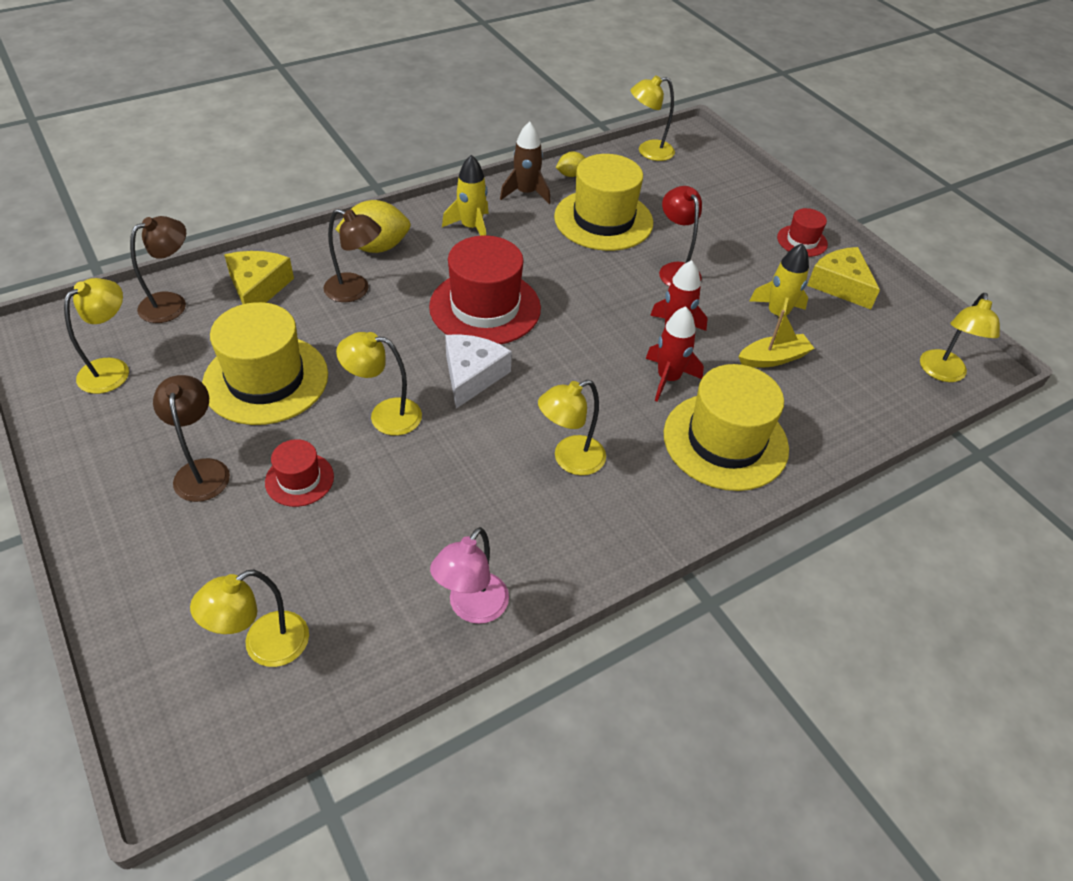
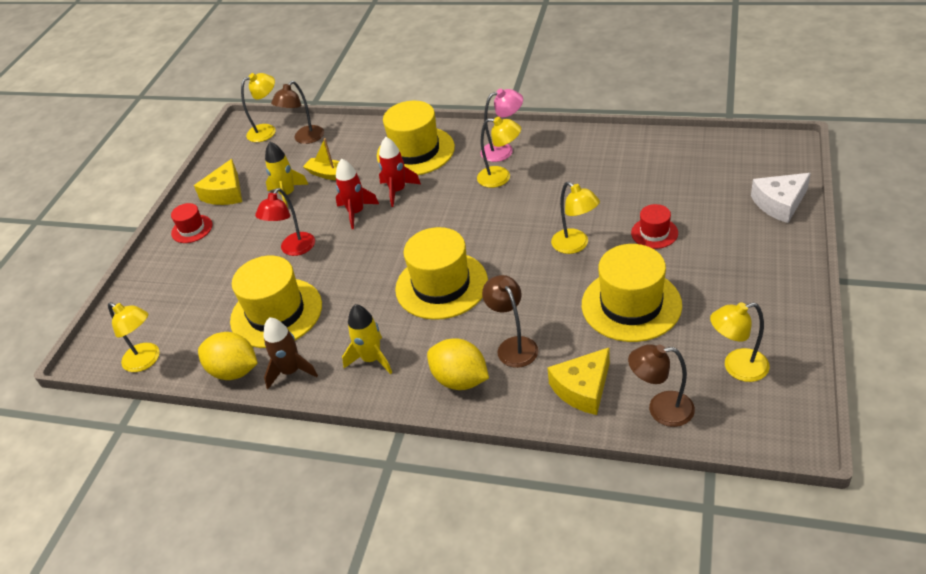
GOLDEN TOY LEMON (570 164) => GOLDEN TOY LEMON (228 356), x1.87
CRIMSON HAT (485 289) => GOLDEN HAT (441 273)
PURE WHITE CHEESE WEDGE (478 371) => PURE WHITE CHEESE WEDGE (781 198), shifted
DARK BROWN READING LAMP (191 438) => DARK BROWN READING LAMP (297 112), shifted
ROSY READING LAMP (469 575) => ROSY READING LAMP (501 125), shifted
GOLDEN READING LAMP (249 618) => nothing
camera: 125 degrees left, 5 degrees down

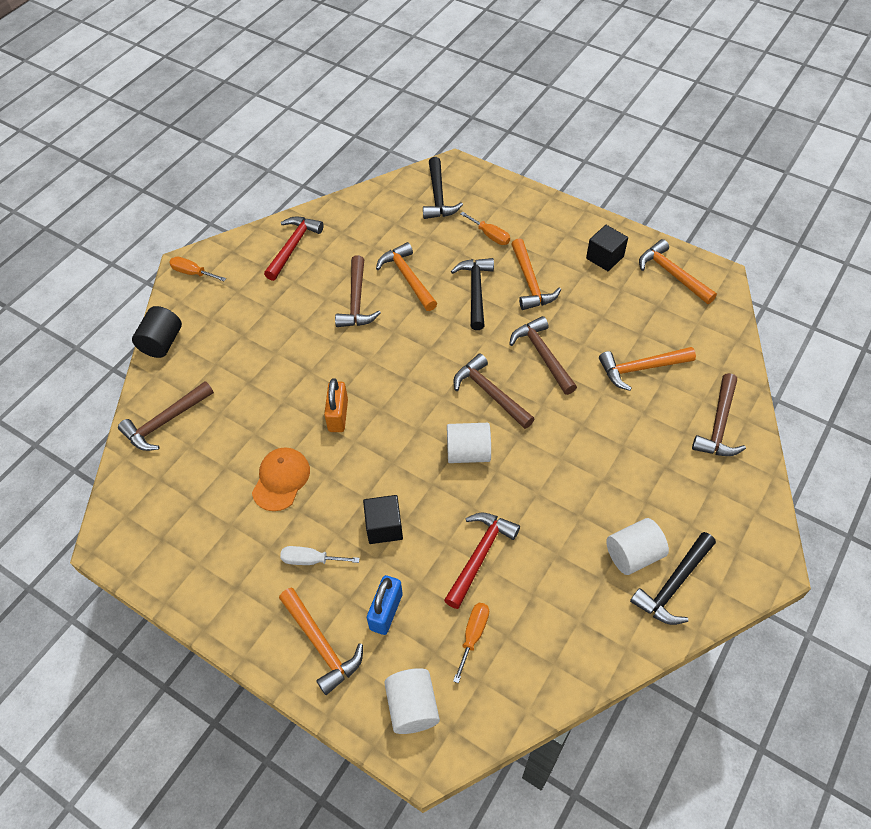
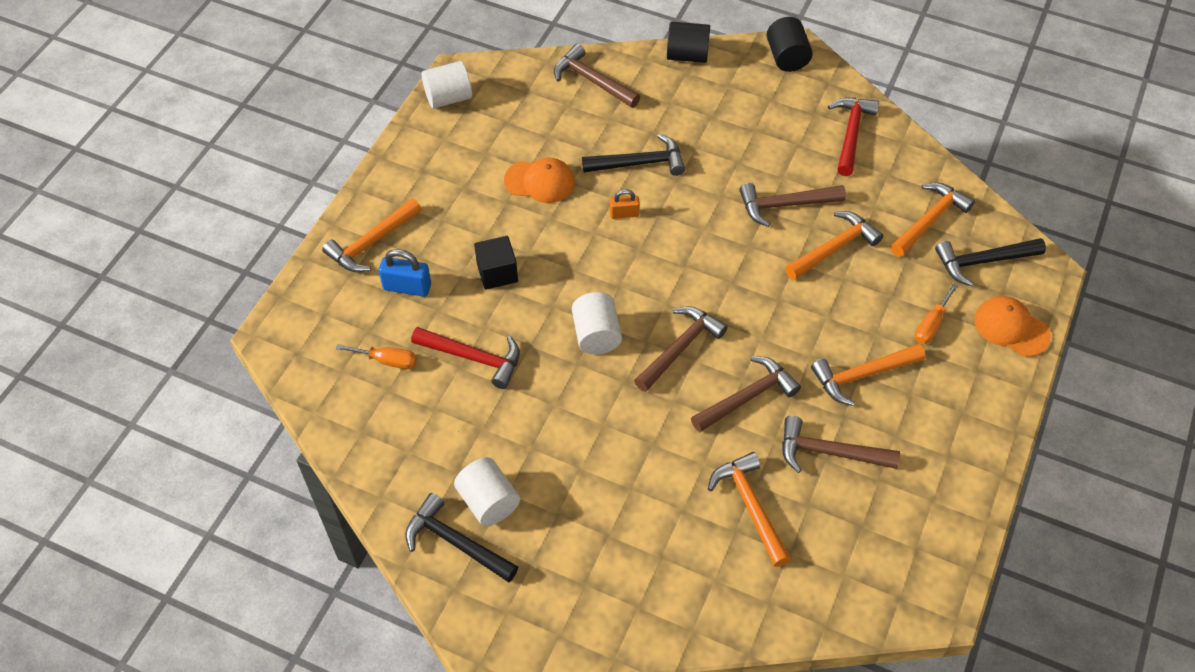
CRIMSON CARPENTER'S HAMMER (294 249) => CRIMSON CARPENTER'S HAMMER (853 136), 90 degrees counterclockwise
EBONY CUBE (607 248) => nothing
ORANGE CARPENTER'S HAMMER (678 271) => ORANGE CARPENTER'S HAMMER (932 220), shifted
ORANGE FLAT SCREWDRIVER (197 269) => EBONY SOLID CYLINDER (790 44)
EBONY CARPENTER'S HAMMER (472 294) => EBONY CARPENTER'S HAMMER (633 155), shifted
DARK BROWN CARPENTER'S HAMMER (719 414) => DARK BROWN CARPENTER'S HAMMER (841 444), shifted
ORANGE SMALL LOCK (336 405) => ORANGE SMALL LOCK (625 204), x0.64
PURE WHITE FLAT SCREWDRIVER (320 555) => nothing
PURE WHITE SOLID CYLINDER (412 701) => PURE WHITE SOLID CYLINDER (447 85), shifted
nothing => ORANGE CAP (1013 326)
camera: 80 degrees right, 0 degrees up

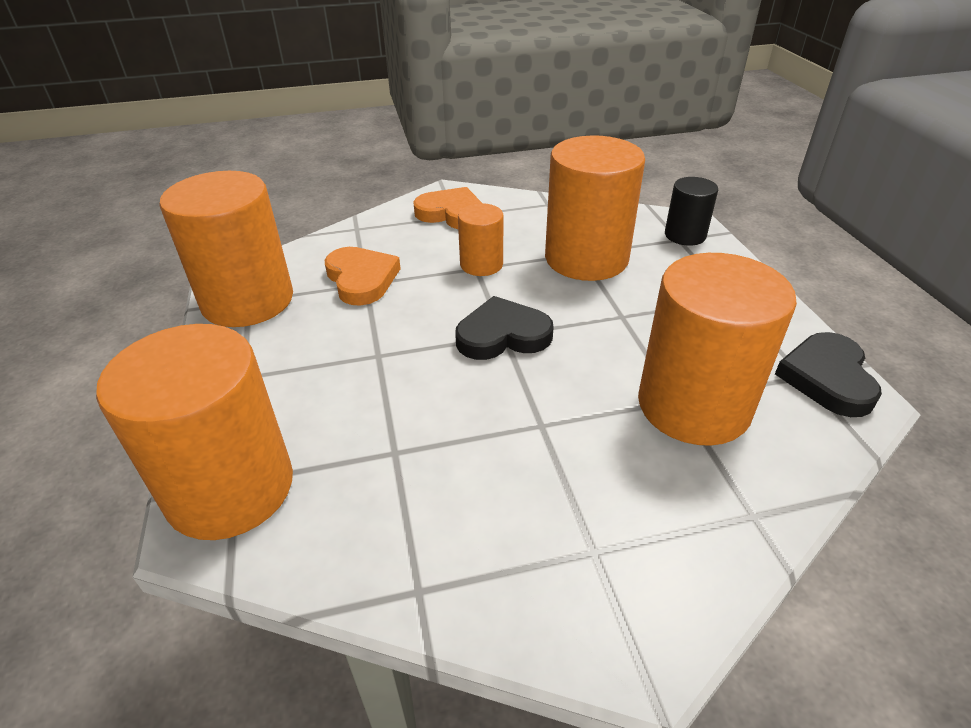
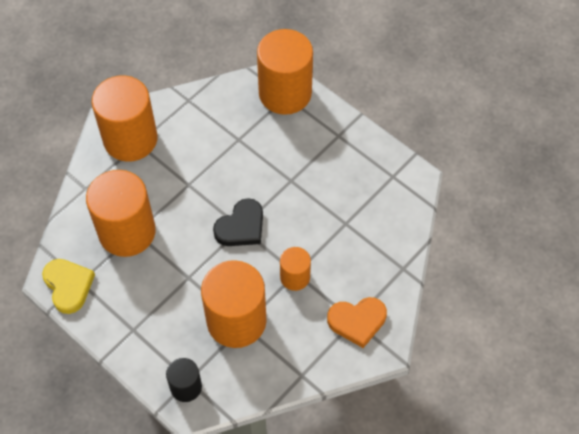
ORANGE SOLID CYLINDER (226 249) => ORANGE SOLID CYLINDER (124 119), shifted
ORANGE HEART SHAPE (363 276) => nothing
EBONY HEART SHAPE (828 374) => GOLDEN HEART SHAPE (68 286)
camera: 145 degrees right, 20 degrees up

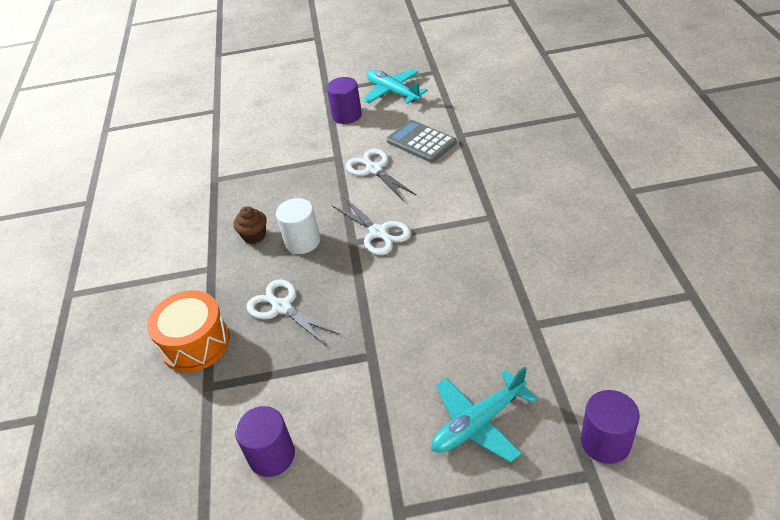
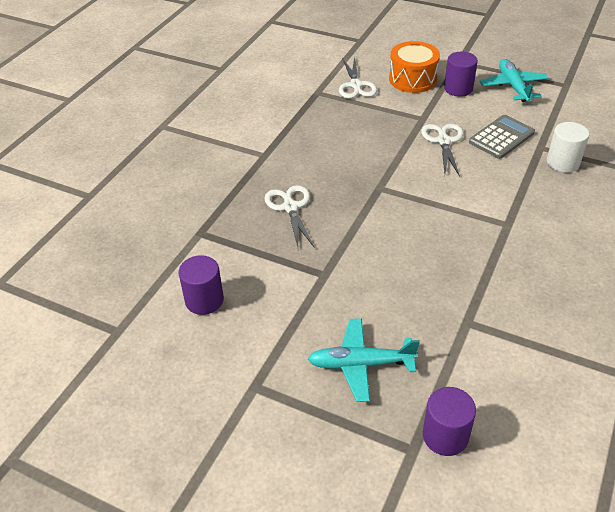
ASH-GREY POCKET CALCULATOR (421 141) => ASH-GREY POCKET CALCULATOR (502 137), 60 degrees clockwise
PURE WHITE SHEARS (371 226) => PURE WHITE SHEARS (358 77), shifted
PURE WHITE SOLID CYLINDER (298 226) => PURE WHITE SOLID CYLINDER (568 147), shifted
DARK BROWN MUFFIN (250 225) => nothing
ORANGE TOY DRUM (188 331) => ORANGE TOY DRUM (414 67), shifted
camera: 30 degrees right, 0 degrees up

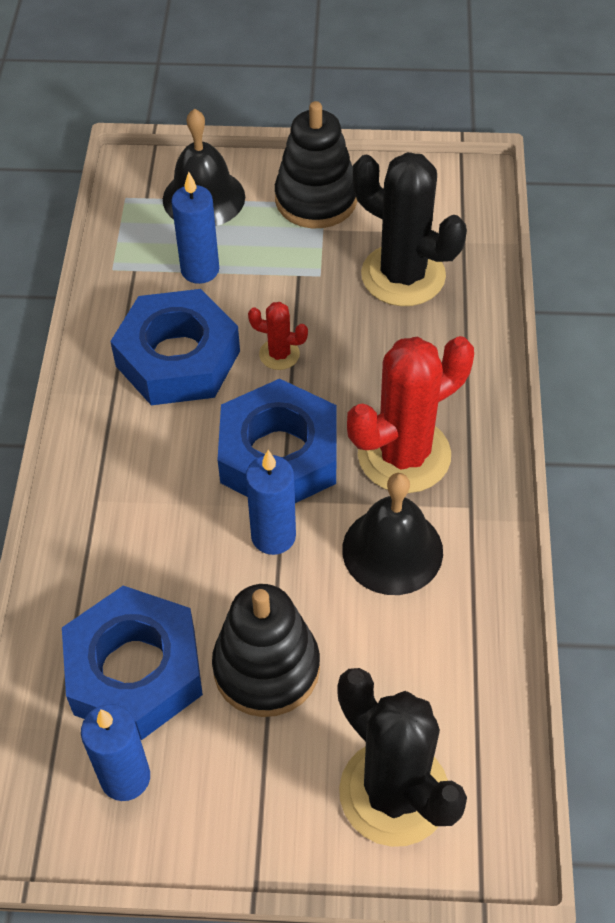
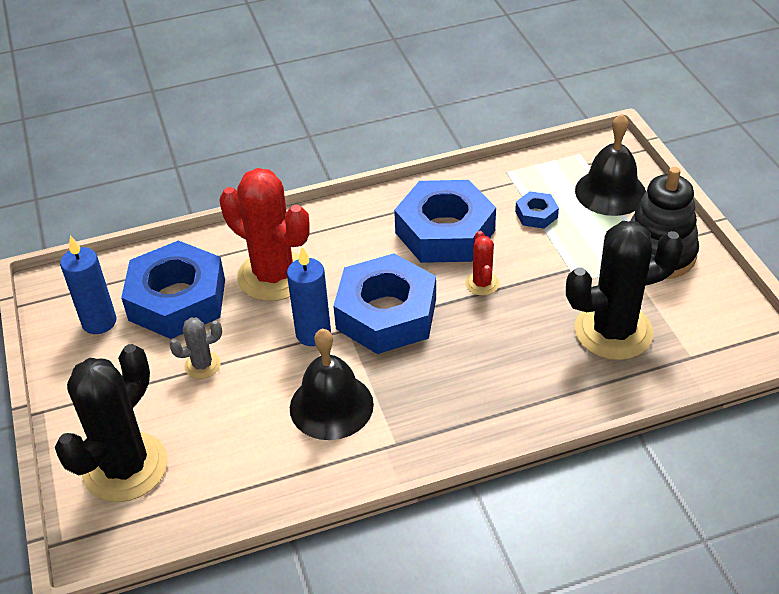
EBONY SAGUARO CACTUS (410 229) => EBONY SAGUARO CACTUS (625 290), 60 degrees clockwise
COBALT WAX CANDLE (195 228) => COBALT HEX NUT (537 210)
CRIMSON SAGUARO CACTUS (410 414) => CRIMSON SAGUARO CACTUS (265 234), shifted
EBONY STACKING TOY (266 650) => ASH-GREY SAGUARO CACTUS (195 348)
camera: 70 degrees right, 10 degrees down

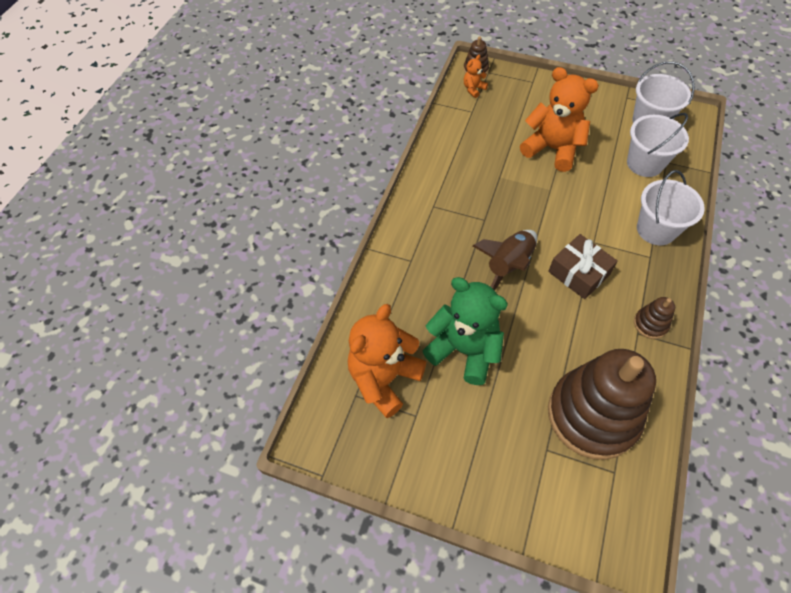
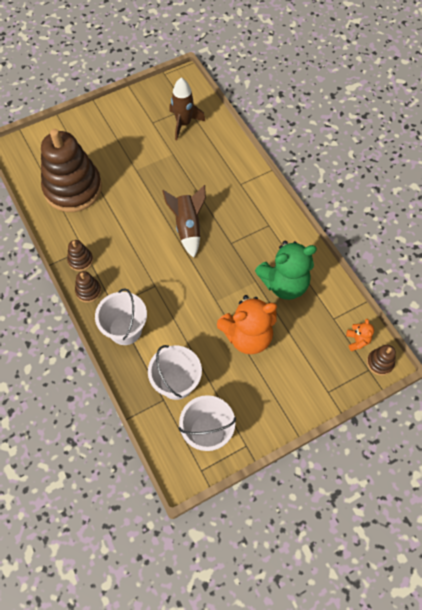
DARK BROWN PRESENT (583 266) => nothing
LEAF-GREEN TEDDY (465 331) => LEAF-GREEN TEDDY (286 270), shifted
ORANGE TEDDY (387 361) => DARK BROWN TOY ROCKET (187 109)
nothing => DARK BROWN STACKING TOY (88 287)
camera: 130 degrees right, 5 degrees up

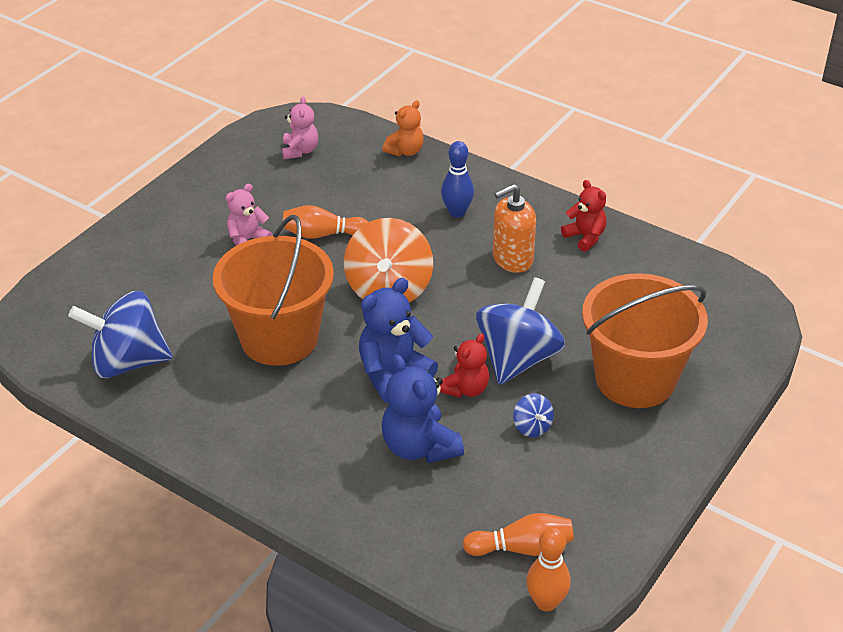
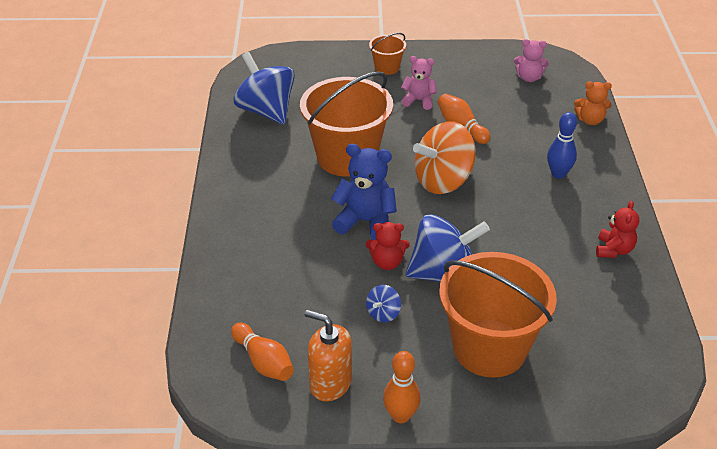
ROSY TEDDY (300 127) => ROSY TEDDY (531 60), 45 degrees clockwise
ORANGE SOAP DISPENSER (514 228) => ORANGE SOAP DISPENSER (328 355), shifted
COBALT TEDDY (423 408) => nothing
ORANGE BOWLING PIN (548 569) => ORANGE BOWLING PIN (402 387), shifted
nothing => ORANGE SAND BUCKET (387 54)
camera: 55 degrees right, 0 degrees up

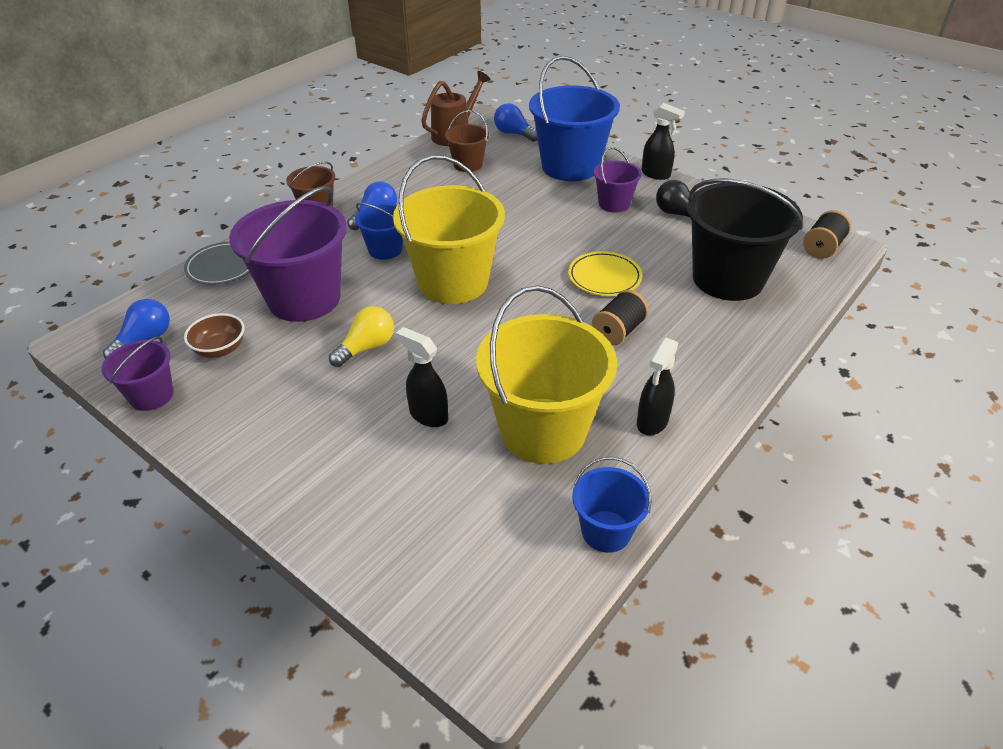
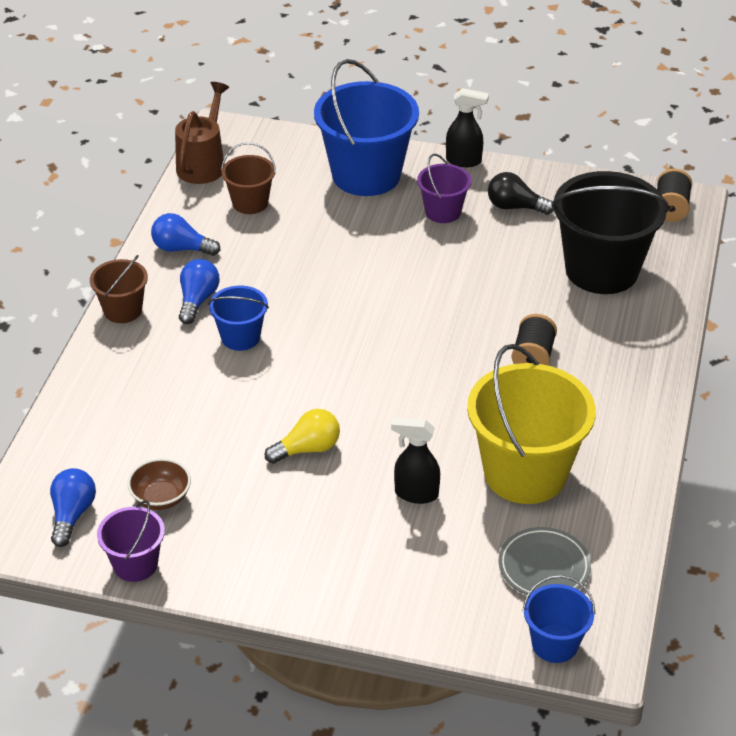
COBALT BULB (516 122) => COBALT BULB (185 234), shifted
GOLDEN SAND BUCKET (449 229) => nothing
ROYAL PURPLE SAND BUCKET (288 254) => nothing
ASH-GREY PLATE (217 263) => ASH-GREY PLATE (545 561), shifted
GOLDEN PLATE (605 273) => nothing
GOLDEN BULB (361 336) => GOLDEN BULB (302 436), 45 degrees clockwise
EBONY SPRAY BOTTLE (657 386) => nothing
COBALT SAND BUCKET (612 505) => COBALT SAND BUCKET (558 619), shifted
camera: 25 degrees left, 0 degrees up

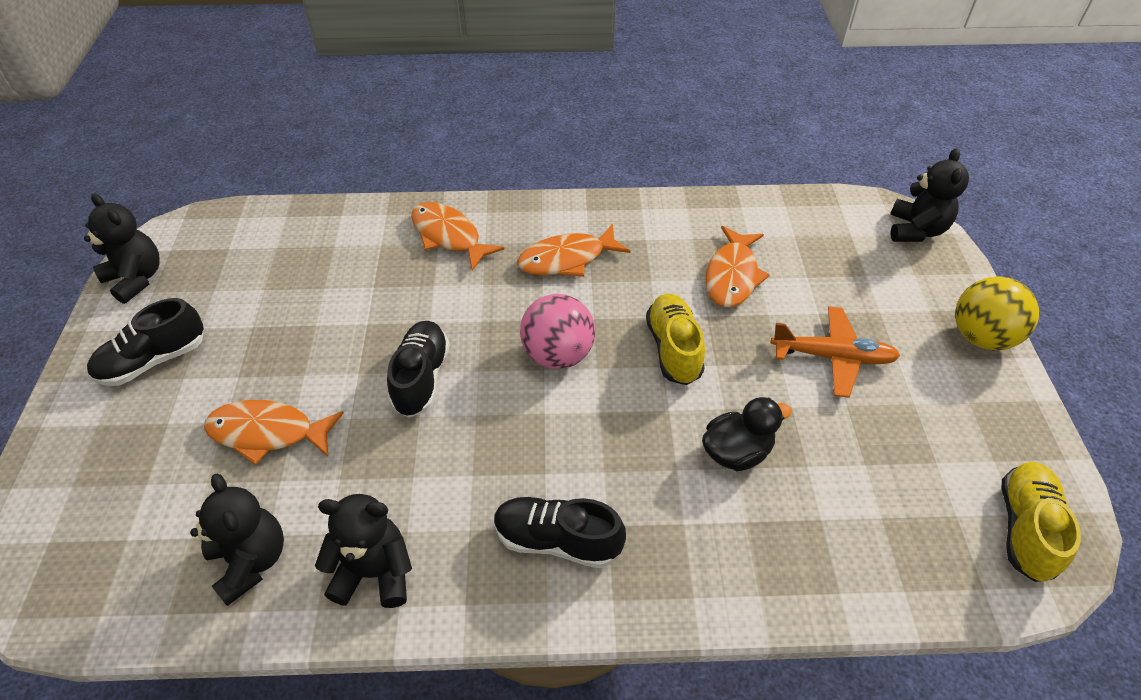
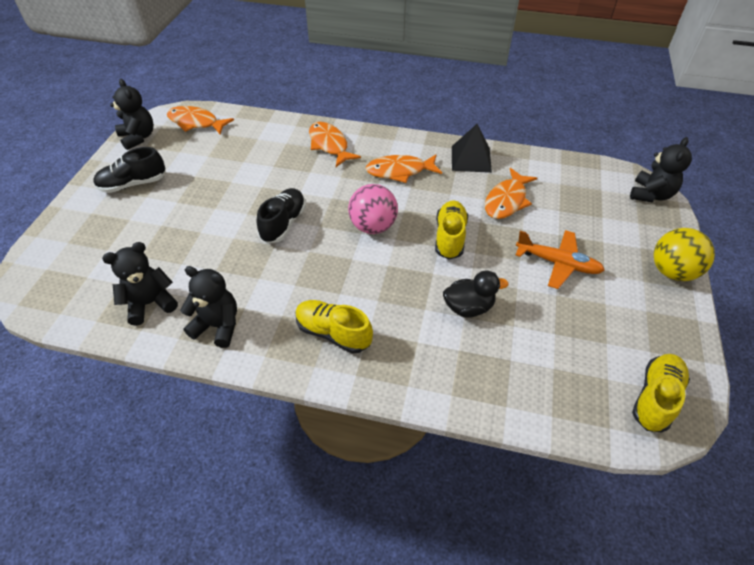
ORANGE FISH FIGURE (274 432) => ORANGE FISH FIGURE (200 120), shifted
EBONY TEDDY (237 540) => EBONY TEDDY (140 284), 105 degrees counterclockwise
EBONY SHOE (560 532) => GOLDEN SHOE (334 327)
nothing => EBONY SOLID PYRAMID (472 148)
camera: 15 degrees right, 0 degrees up

